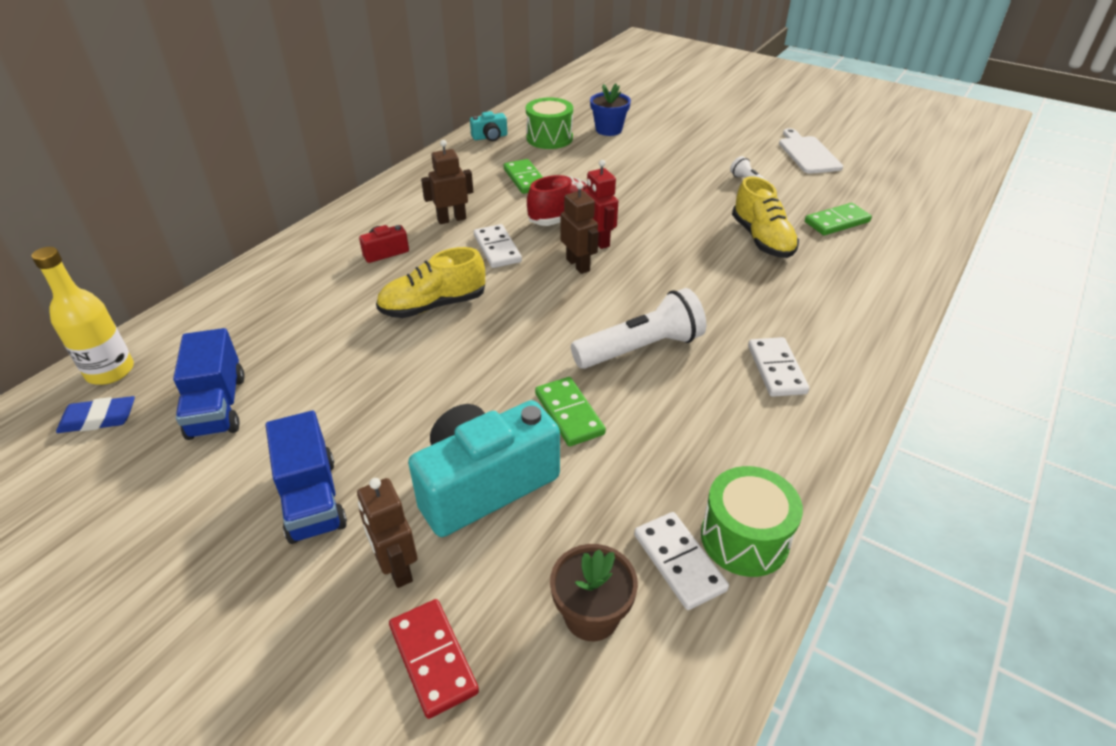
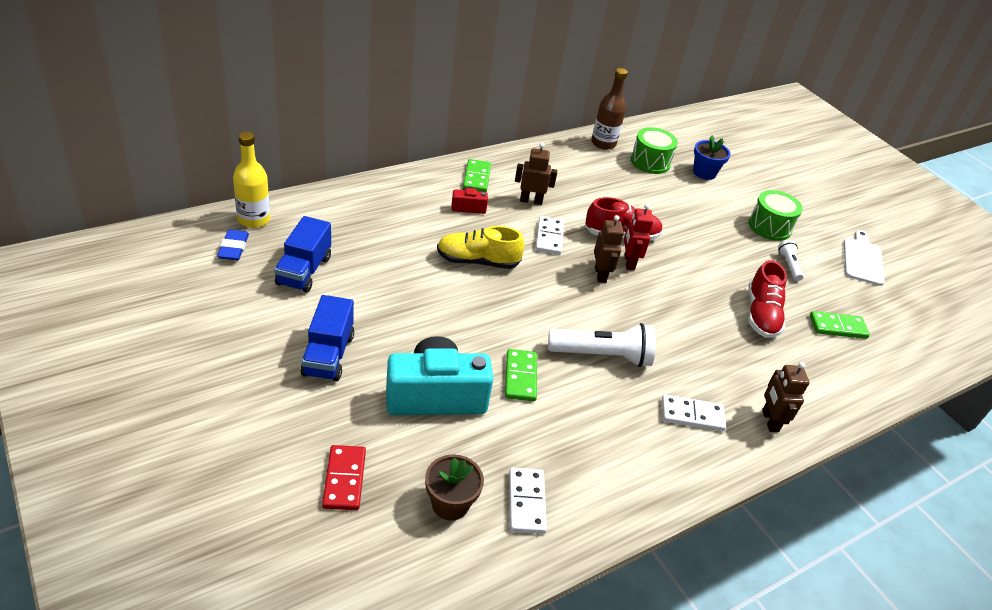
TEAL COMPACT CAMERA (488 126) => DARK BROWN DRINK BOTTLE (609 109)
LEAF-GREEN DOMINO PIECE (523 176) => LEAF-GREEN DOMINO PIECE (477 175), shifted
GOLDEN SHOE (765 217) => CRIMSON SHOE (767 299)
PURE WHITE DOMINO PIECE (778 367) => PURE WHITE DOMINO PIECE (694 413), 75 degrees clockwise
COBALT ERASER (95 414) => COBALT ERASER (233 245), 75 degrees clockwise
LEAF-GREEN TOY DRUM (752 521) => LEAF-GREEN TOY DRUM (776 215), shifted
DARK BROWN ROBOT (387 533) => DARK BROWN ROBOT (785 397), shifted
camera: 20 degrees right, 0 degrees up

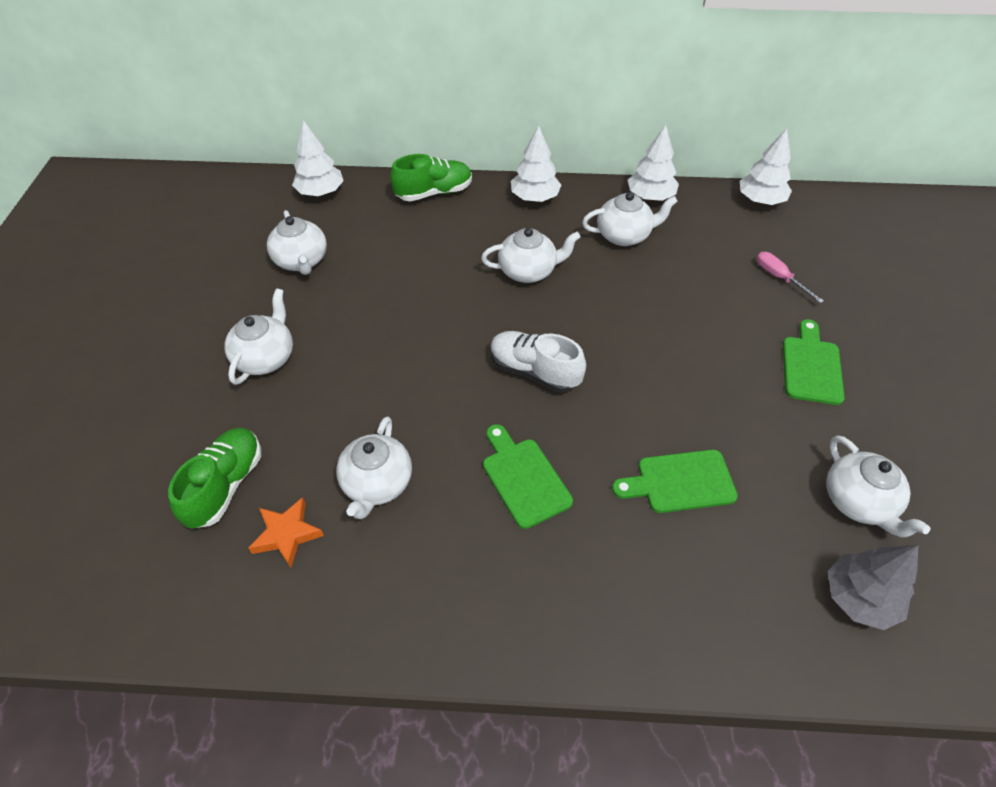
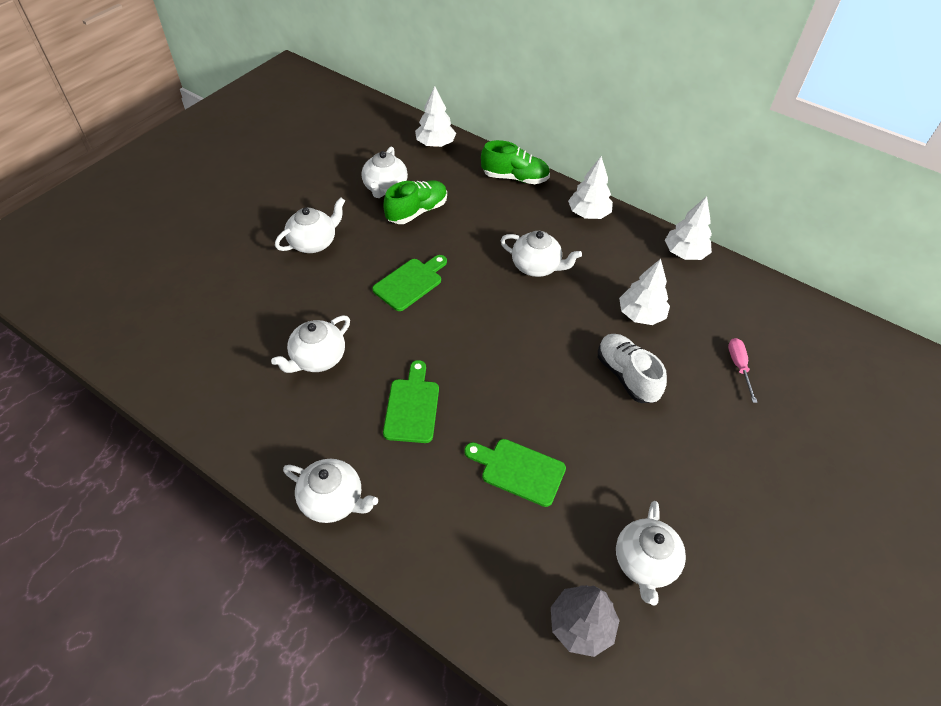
PURE WHITE TREE (766 167) => PURE WHITE TREE (644 292), shifted
PURE WHITE CHINA TEAPOT (630 219) => PURE WHITE CHINA TEAPOT (330 491), shifted
LEAF-GREEN CUTTING BOARD (814 362) => LEAF-GREEN CUTTING BOARD (409 283), shifted
PURE WHITE SHOE (538 362) => PURE WHITE SHOE (632 368), shifted
LEAF-GREEN SHOE (214 478) => LEAF-GREEN SHOE (415 202), shifted
ORANGE FIVE-POINTED STAR (286 532) => nothing
camera: 30 degrees right, 0 degrees up

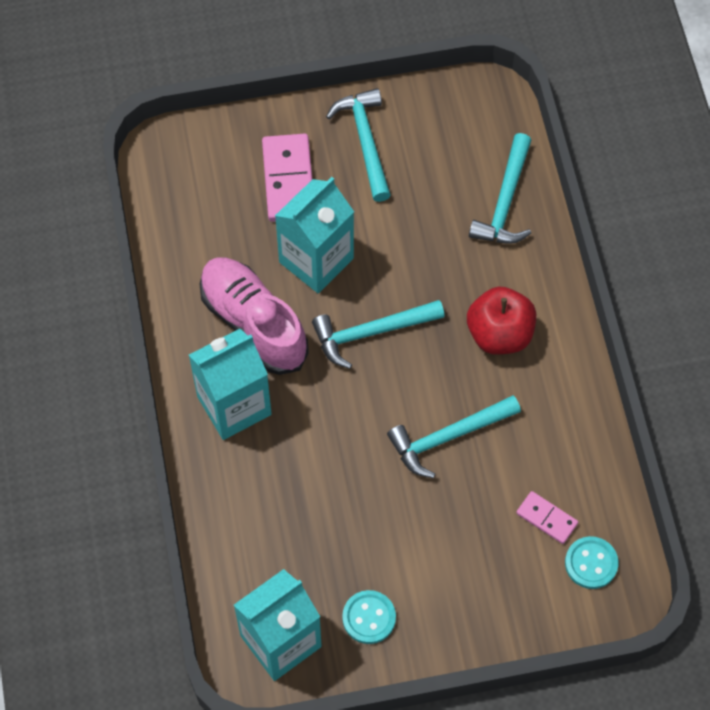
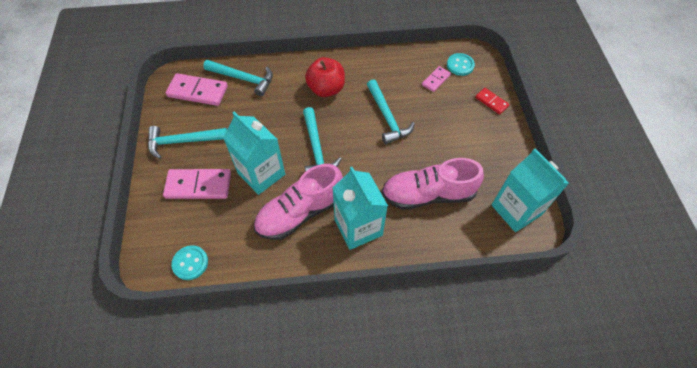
TEAL SHIRT BUTTON (369 617) => TEAL SHIRT BUTTON (189 262), shifted
nothing => ROSY DOMINO PIECE (197 89)
nothing => CRIMSON DOMINO PIECE (492 101)
nothing => ROSY SHOE (433 184)
camera: 85 degrees left, 5 degrees down

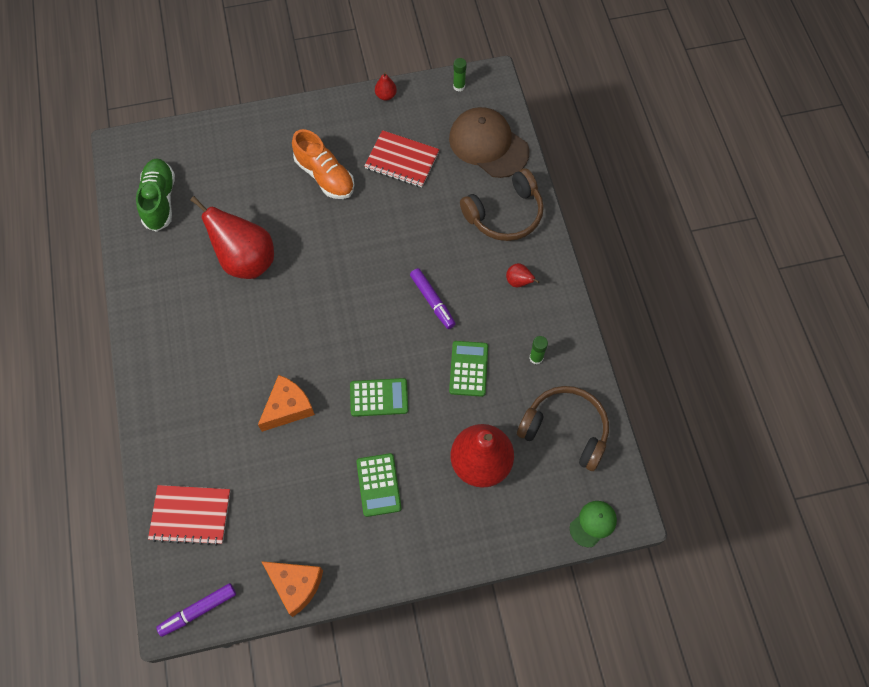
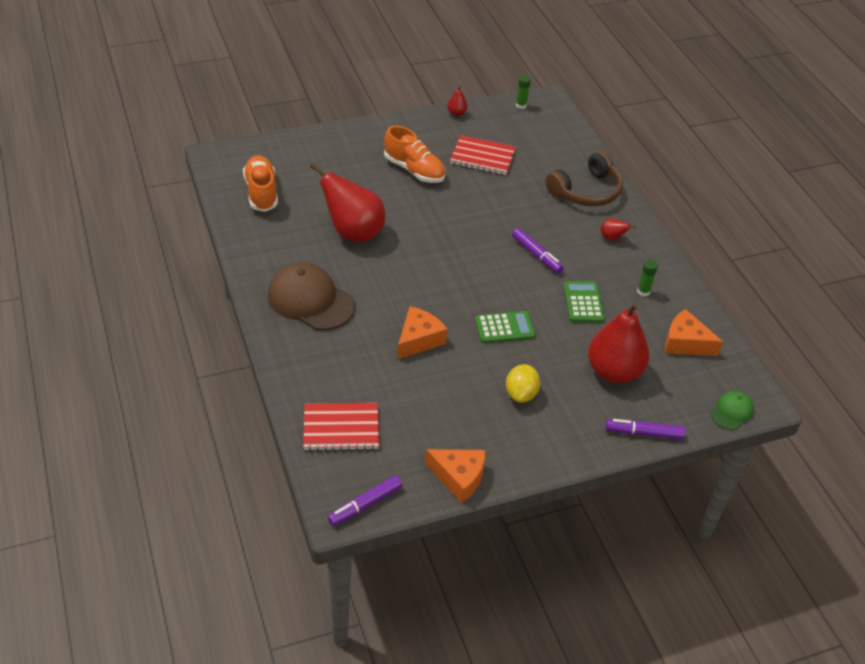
DARK BROWN CAP (489 142) => DARK BROWN CAP (311 296), shifted
LEAF-GREEN SHOE (155 195) => ORANGE SHOE (260 183)
DARK BROWN HEADSET (563 428) => ORANGE CHEESE WEDGE (694 332)
LEAF-GREEN POCKET CALCULATOR (379 485) => GOLDEN TOY LEMON (523 383)
nothing => ROYAL PURPLE FELT PEN (645 429)
camera: 10 degrees left, 20 degrees down

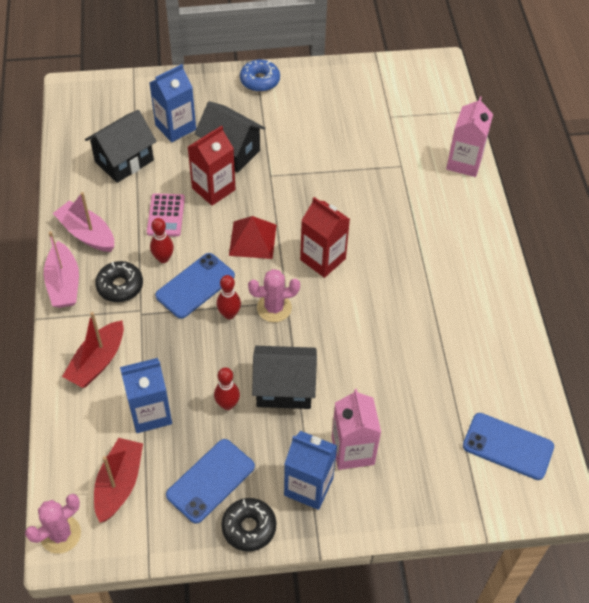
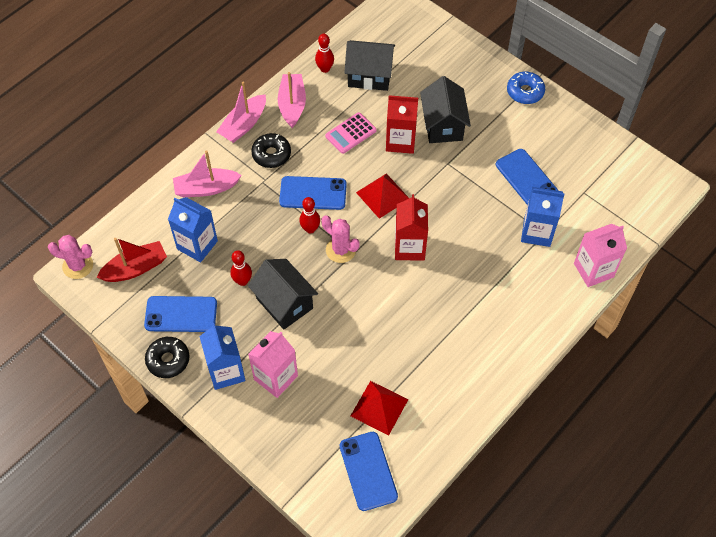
COBALT JUICE CARTON (172 103) => COBALT JUICE CARTON (543 217), shifted
CRIMSON BOWLING PIN (162 240) => CRIMSON BOWLING PIN (324 53), shifted
CRIMSON SAILBOAT (93 350) => ROSY SAILBOAT (207 174)
nothing => COBALT MOBILE PHONE (527 177)
nothing => CRIMSON SOLID PYRAMID (380 408)
camera: 50 degrees right, 5 degrees up

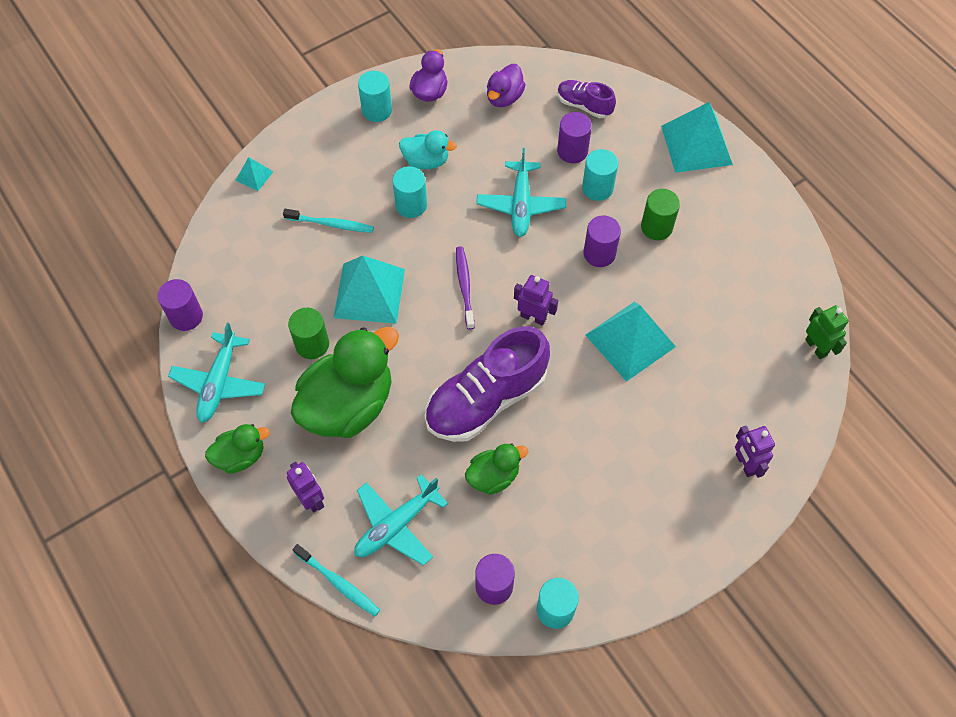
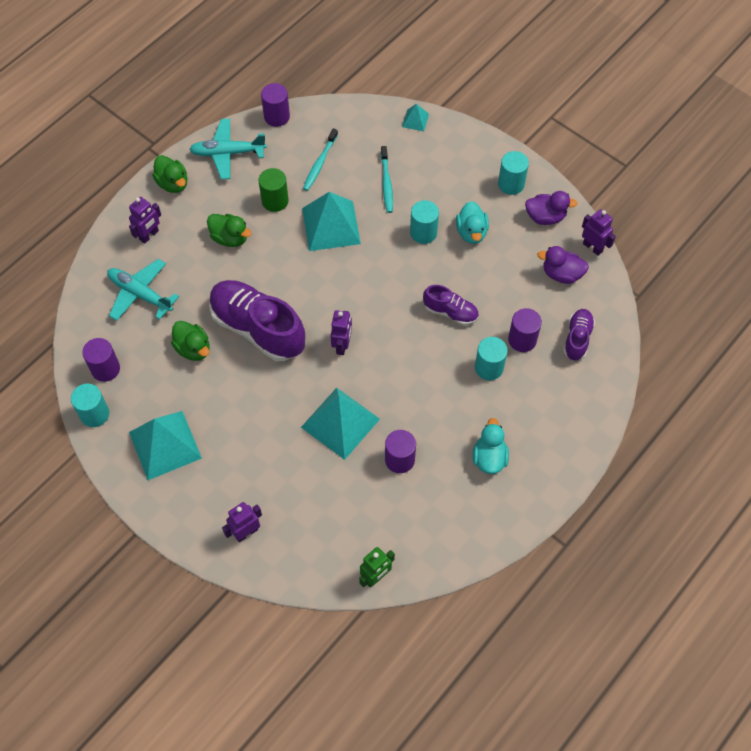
TEAL SOLID PYRAMID (697 137) => TEAL SOLID PYRAMID (165 445), shifted
TEAL TOY PLANE (521 192) => ROYAL PURPLE SHOE (451 305)
LEAF-GREEN SOLID CYLINDER (660 214) => nothing
ROYAL PURPLE SOLID CYLINDER (602 241) => ROYAL PURPLE SOLID CYLINDER (400 451), shifted
ROYAL PURPLE TOOTH BRUSH (465 287) => nothing
LEAF-GREEN RUBBER DUCK (345 382) => LEAF-GREEN RUBBER DUCK (229 230), x0.50
TEAL TOOTH BRUSH (336 580) => TEAL TOOTH BRUSH (320 159), shifted
nothing => ROYAL PURPLE ROBOT (599 232)
nothing => TEAL RUBBER DUCK (491 446)
camera: 75 degrees right, 0 degrees up

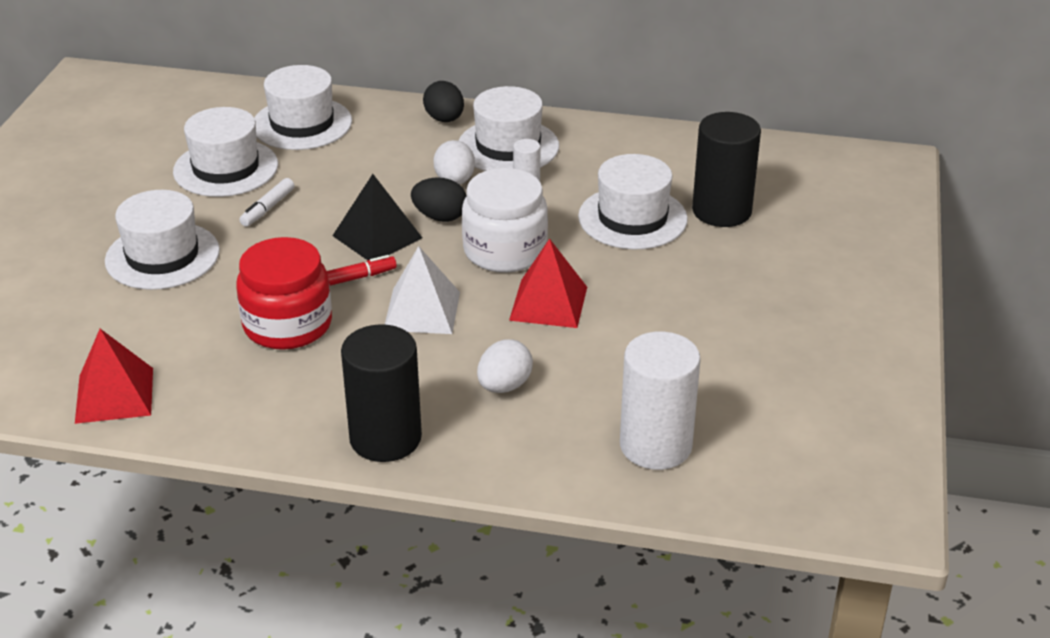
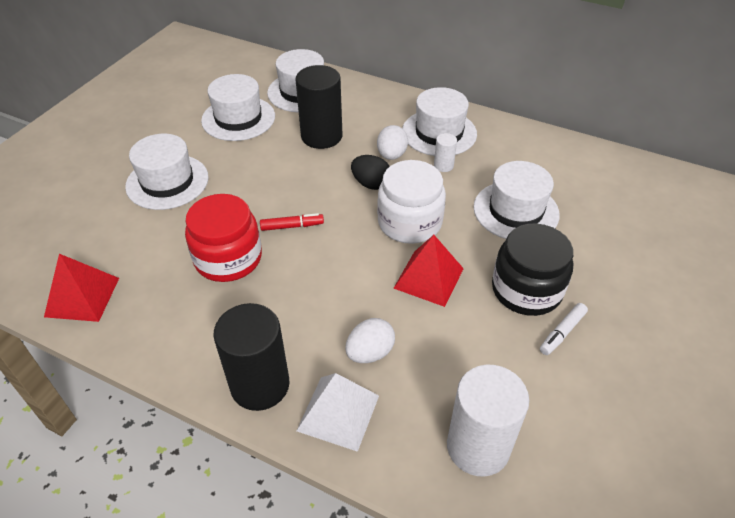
EBONY EGG (443 101) => nothing
EBONY SOLID CYLINDER (726 169) => EBONY SOLID CYLINDER (319 107), shifted
EBONY SOLID PYRAMID (377 217) => nothing
PURE WHITE FELT PEN (267 202) => PURE WHITE FELT PEN (564 329), shifted
PURE WHITE SOLID PYRAMID (422 290) => PURE WHITE SOLID PYRAMID (337 412), shifted
nothing => EBONY JAR (532 269)
camera: 15 degrees right, 10 degrees up

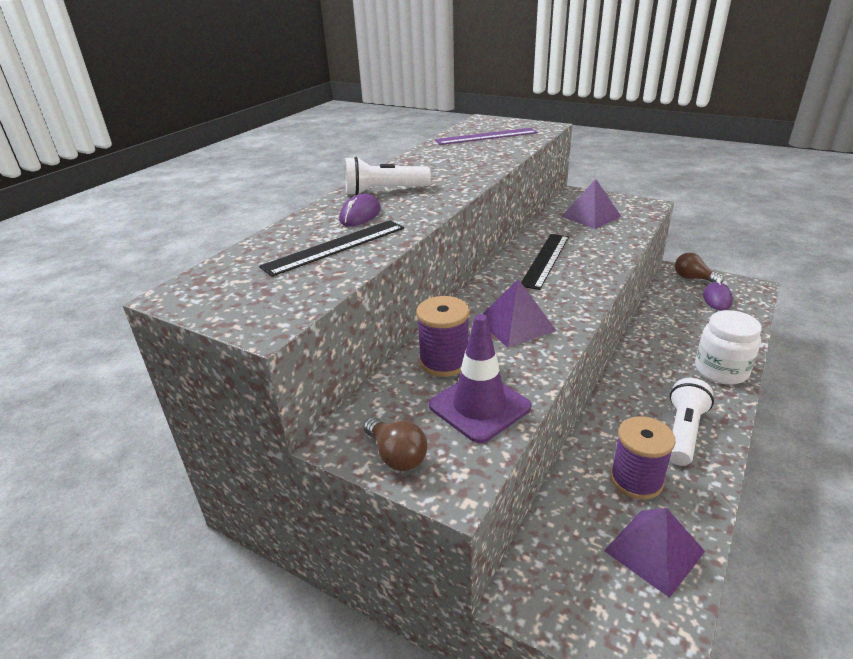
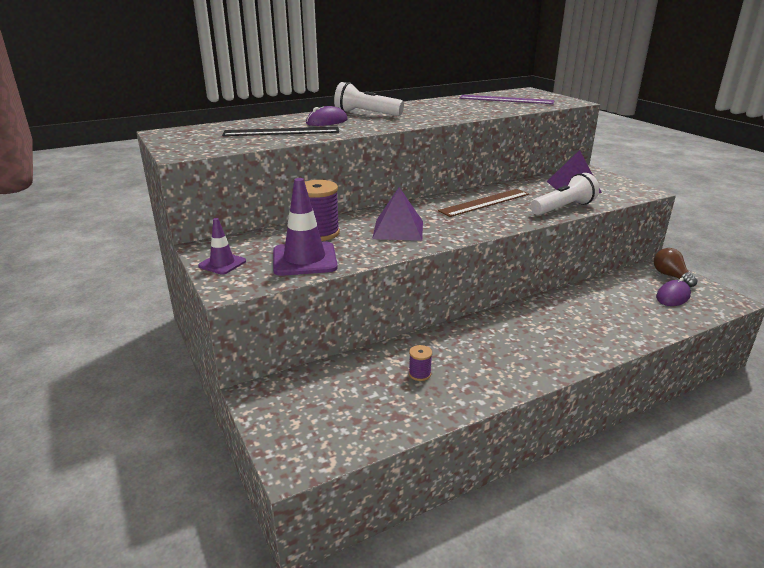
EBONY MEASURING STICK (545 262) => DARK BROWN MEASURING STICK (483 203)
PURE WHITE JAR (728 347) => nothing
PURE WHITE TORCH (692 422) => PURE WHITE TORCH (564 194), shifted
ROYAL PURPLE REEL OF THREAD (643 458) => ROYAL PURPLE REEL OF THREAD (420 363), x0.50
DARK BROWN BULB (395 444) => ROYAL PURPLE ROAD CONE (222 246)
ROYAL PURPLE SOLID PYRAMID (654 553) => nothing
camera: 30 degrees right, 5 degrees down

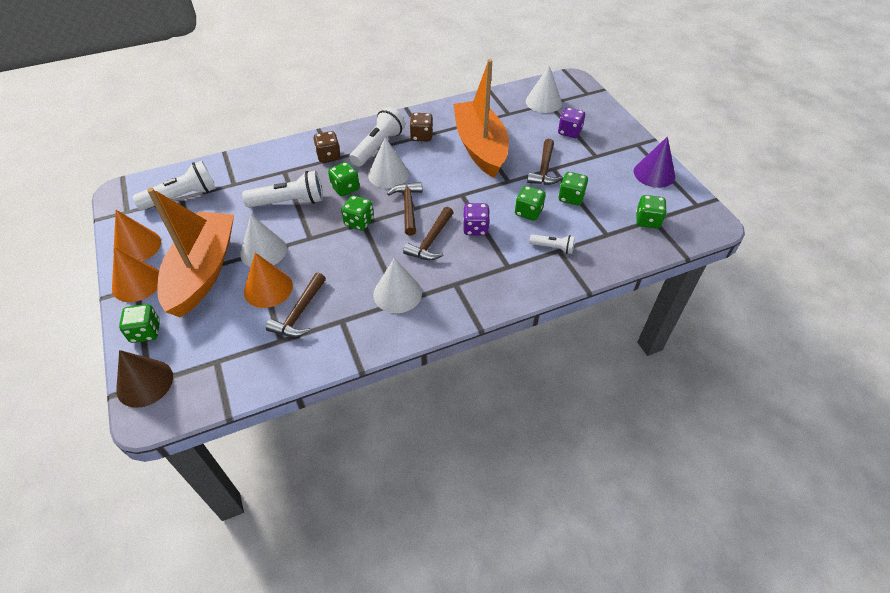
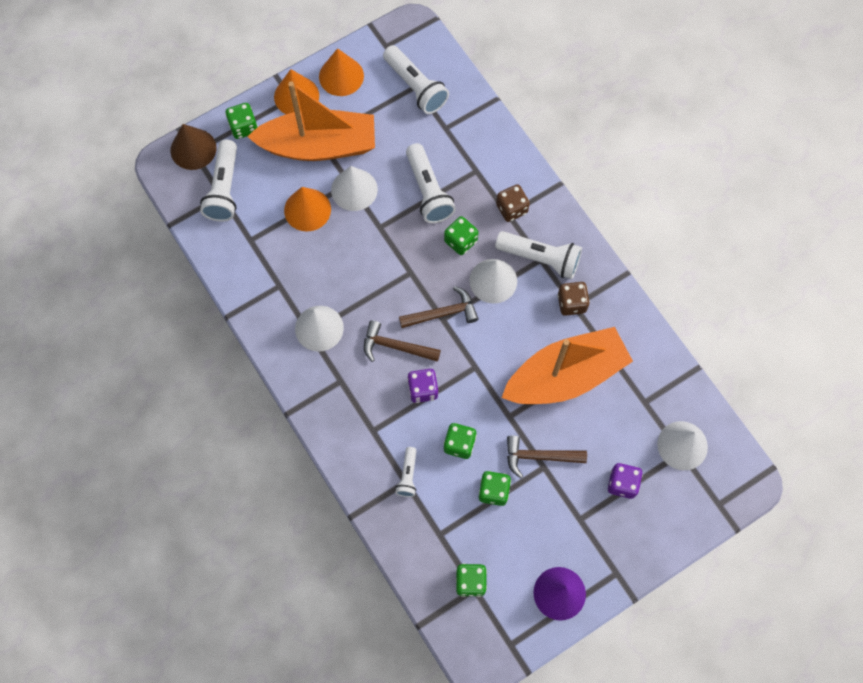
LEAF-GREEN GAME DIE (357 213) => nothing
DARK BROWN CARPENTER'S HAMMER (296 305) => nothing
nothing => PURE WHITE TORCH (218 180)
camera: 80 degrees right, 20 degrees up

